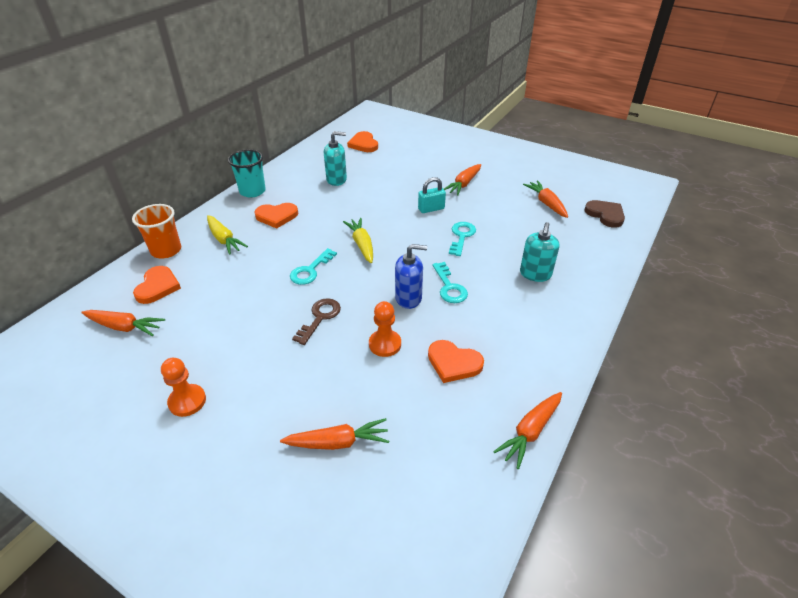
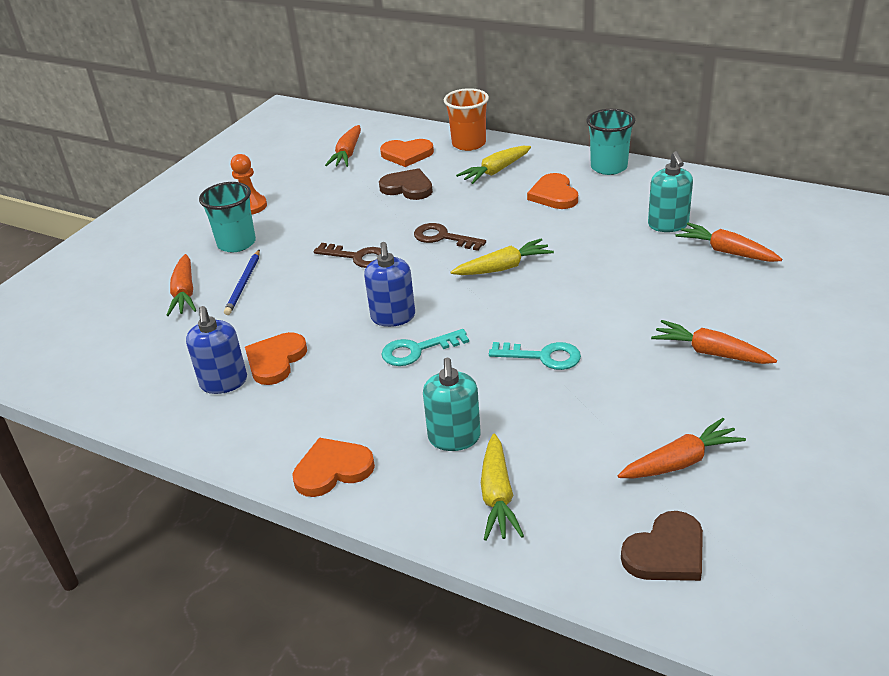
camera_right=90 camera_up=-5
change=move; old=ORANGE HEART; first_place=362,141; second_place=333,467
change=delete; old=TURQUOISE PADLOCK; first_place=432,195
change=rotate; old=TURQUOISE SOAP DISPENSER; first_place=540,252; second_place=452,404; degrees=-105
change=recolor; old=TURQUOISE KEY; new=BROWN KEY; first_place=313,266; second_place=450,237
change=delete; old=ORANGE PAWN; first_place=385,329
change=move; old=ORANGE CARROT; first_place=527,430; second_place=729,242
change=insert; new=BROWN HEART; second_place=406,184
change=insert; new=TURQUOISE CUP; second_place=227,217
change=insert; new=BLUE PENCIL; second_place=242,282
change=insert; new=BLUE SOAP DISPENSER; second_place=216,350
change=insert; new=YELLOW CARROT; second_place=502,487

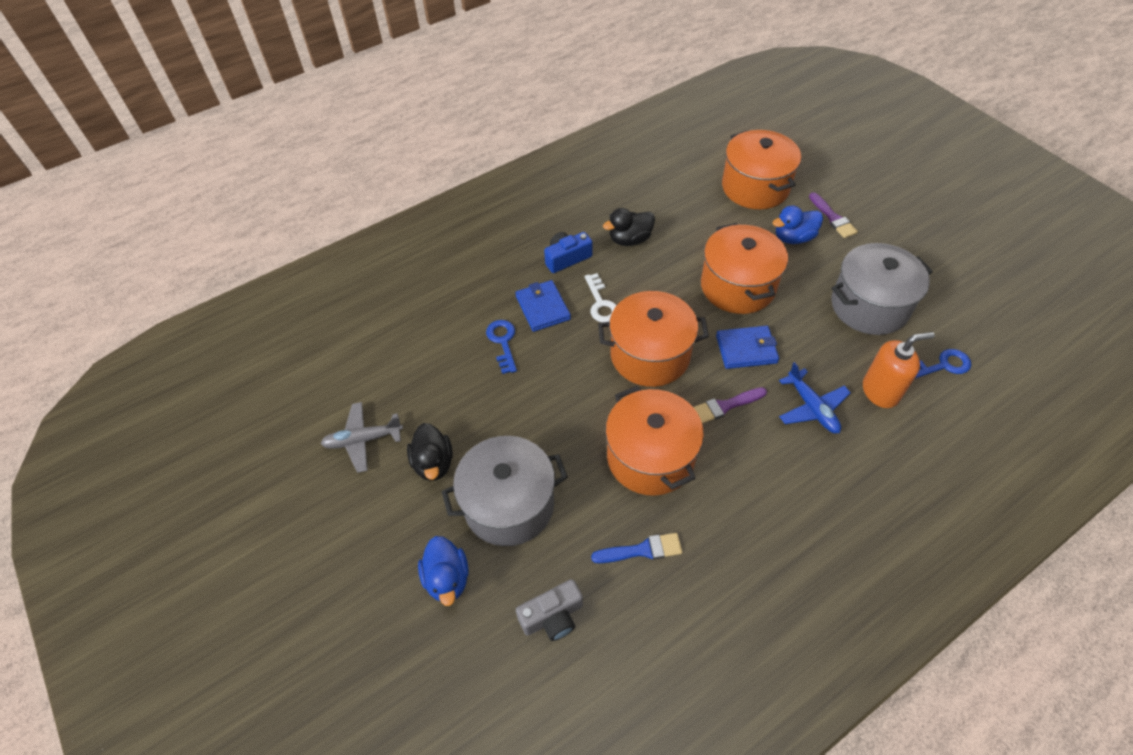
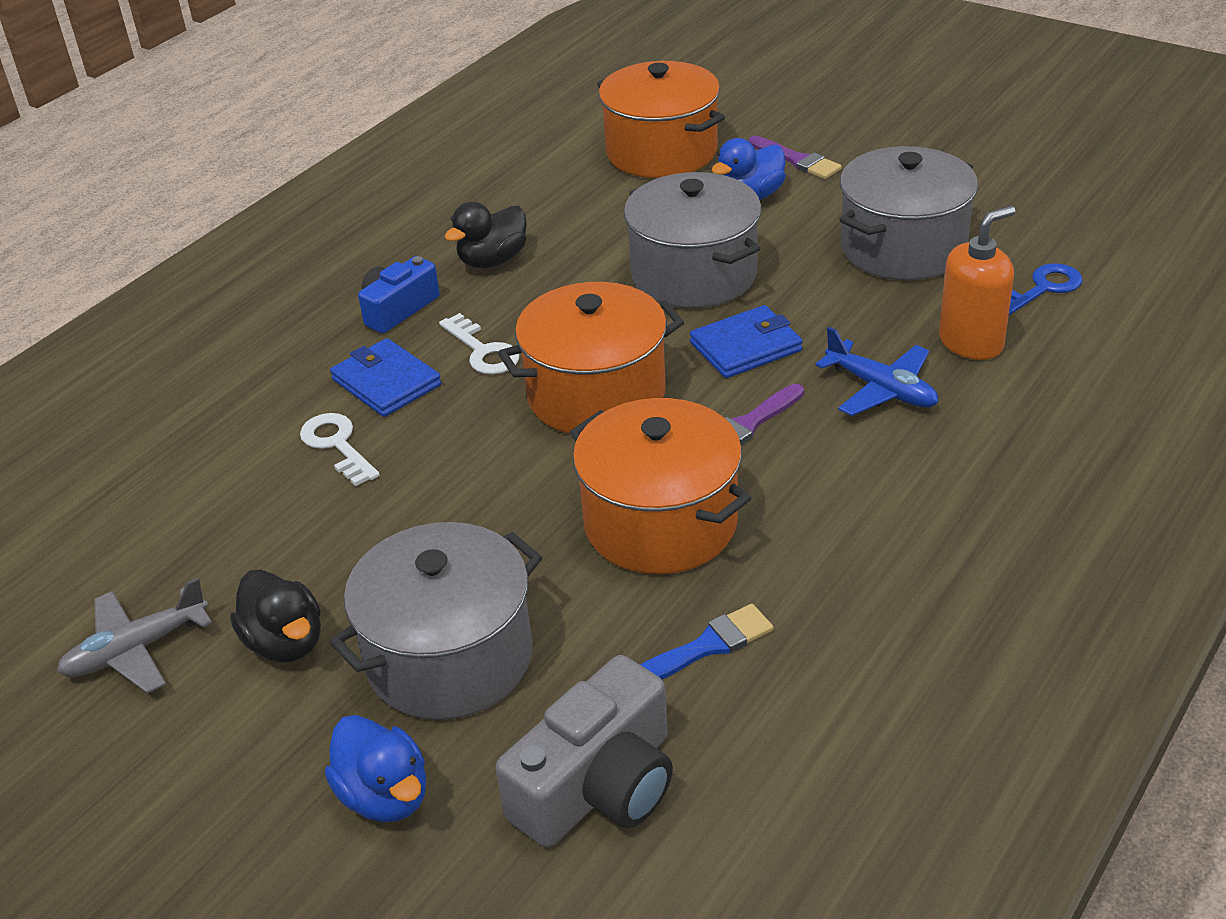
camera_right=-20 camera_up=-15
change=recolor; old=ORANGE POT; new=GREY POT; first_place=744,268; second_place=692,240
change=recolor; old=BLUE KEY; new=WHITE KEY; first_place=501,347; second_place=340,449
change=resize; old=GREY CAMERA; first_place=549,610; second_place=584,751; factor=1.55

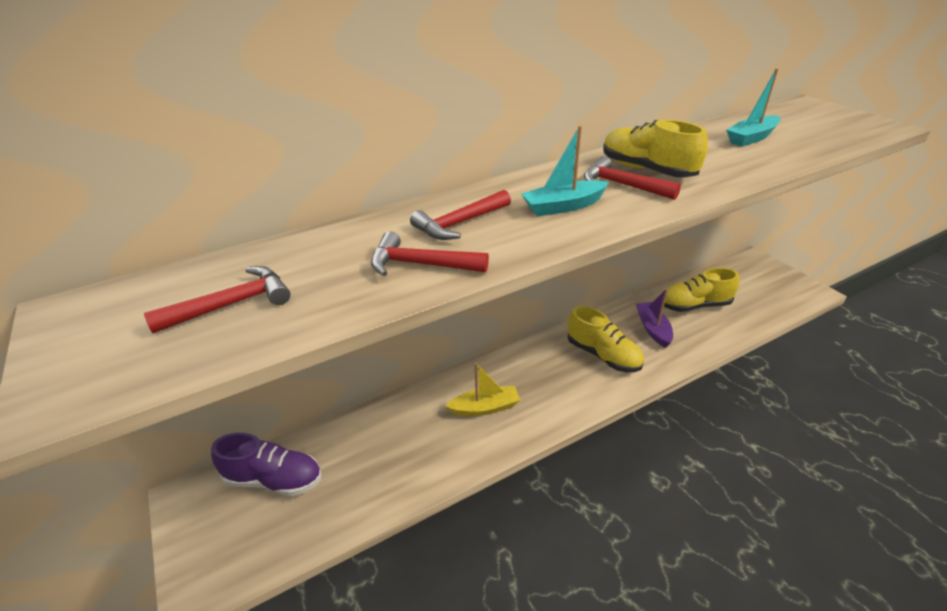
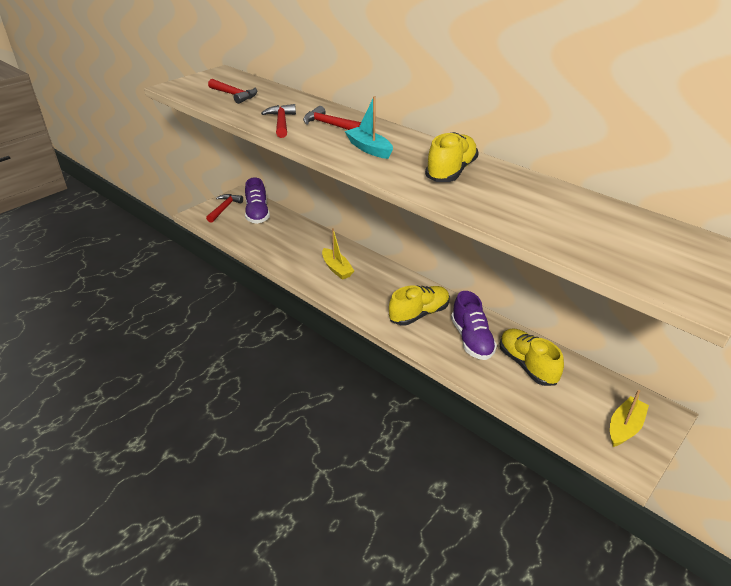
camera_right=70 camera_up=0
change=delete; old=TURQUOISE BOAT; first_place=753,107
change=move; old=RED HAMMER; first_place=632,178; second_place=224,208
change=replace; old=PURPLE BOAT; new=PURPLE SHOE; first_place=654,318; second_place=474,325
change=rotate; old=YELLOW SHOE; first_place=605,339; second_place=419,305; degrees=-150
change=insert; new=YELLOW BOAT; second_place=629,418

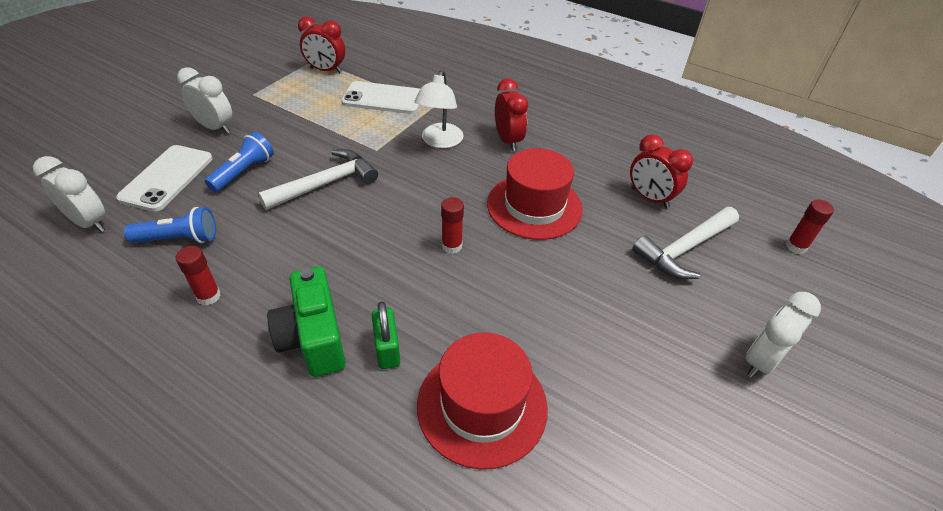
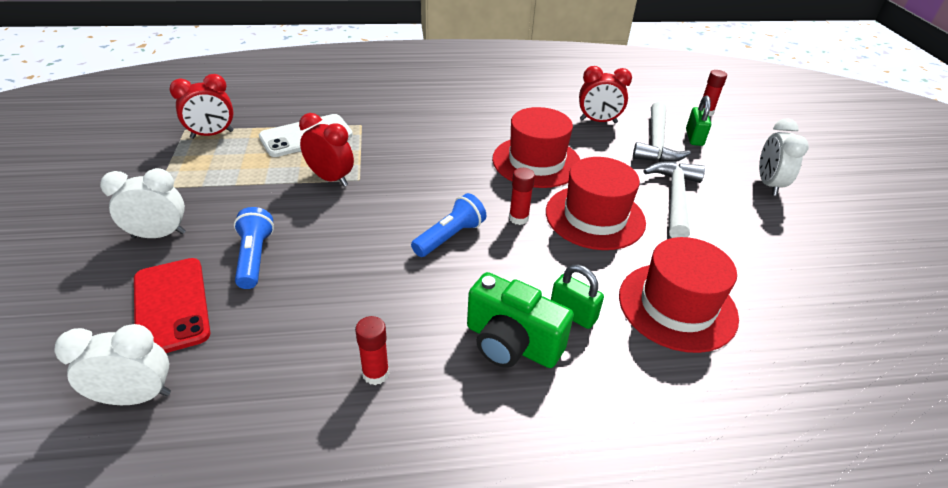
camera_right=-40 camera_up=-5
change=delete; old=WHITE LAMP; first_place=439,109
change=move; old=RED CLOCK; first_place=511,114; second_place=326,149
change=recolor; old=WHITE PHONE; new=RED PHONE; first_place=164,178; second_place=172,305
change=move; old=WHITE HAMMER; first_place=318,179; second_place=674,199
change=move; old=BLUE FLASHLIGHT; first_place=170,225; second_place=448,225
change=insert; new=GREEN PADLOCK; second_place=698,121
change=insert; new=RED HAT; second_place=596,203

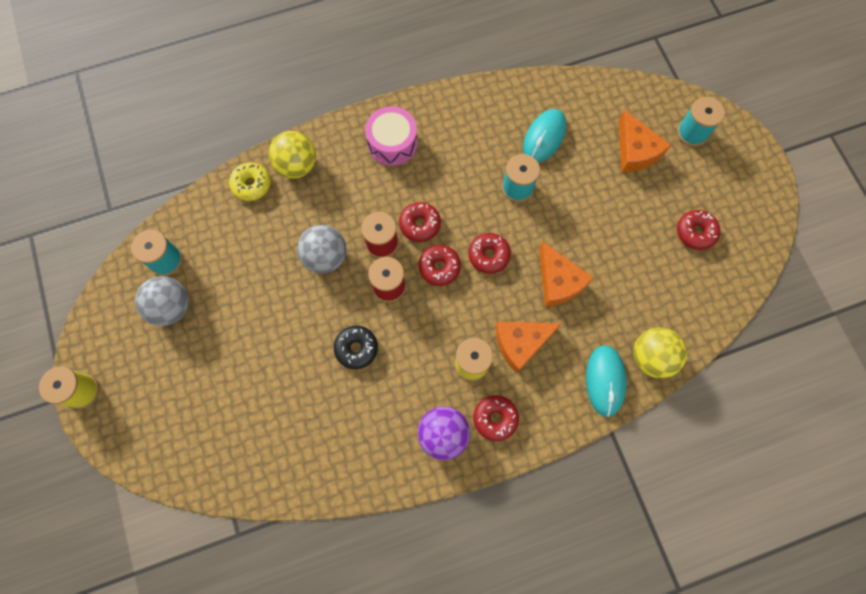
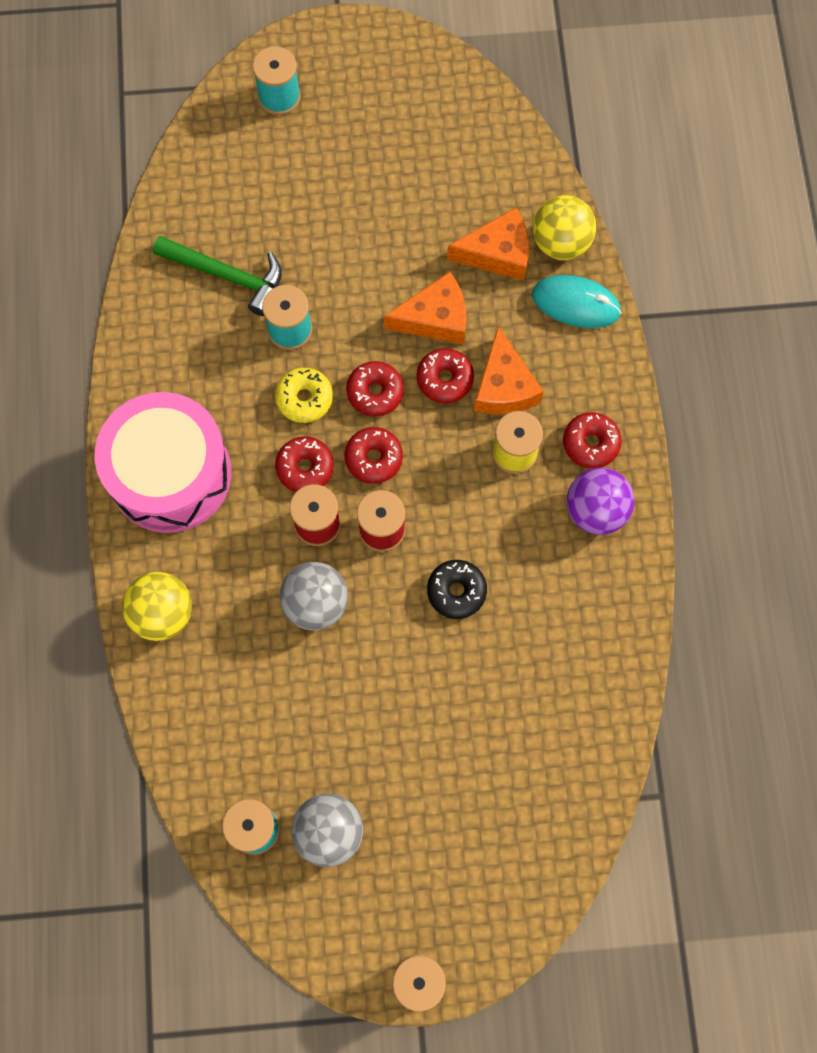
camera_right=-75 camera_up=0
change=resize; old=PINK DRUM; first_place=391,136; second_place=163,462; factor=1.69
change=replace; old=TURQUOISE MOUSE; new=GREEN HAMMER; first_place=544,136; second_place=217,276
change=move; old=ORANGE CHEESE; first_place=645,141; second_place=488,244
change=move; old=YELLOW DONUT; first_place=250,181; second_place=304,395
change=move; old=RED DONUT; first_place=698,230; second_place=445,375

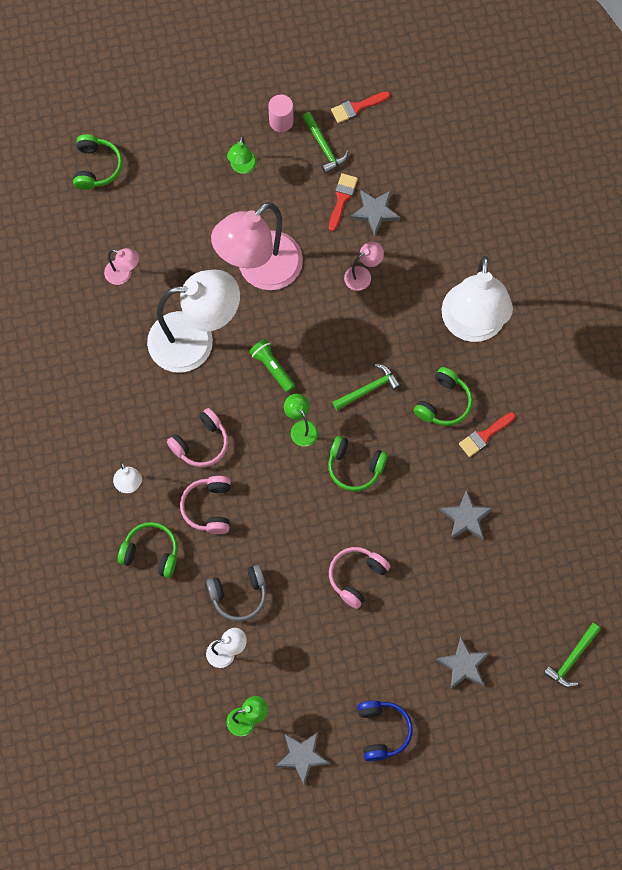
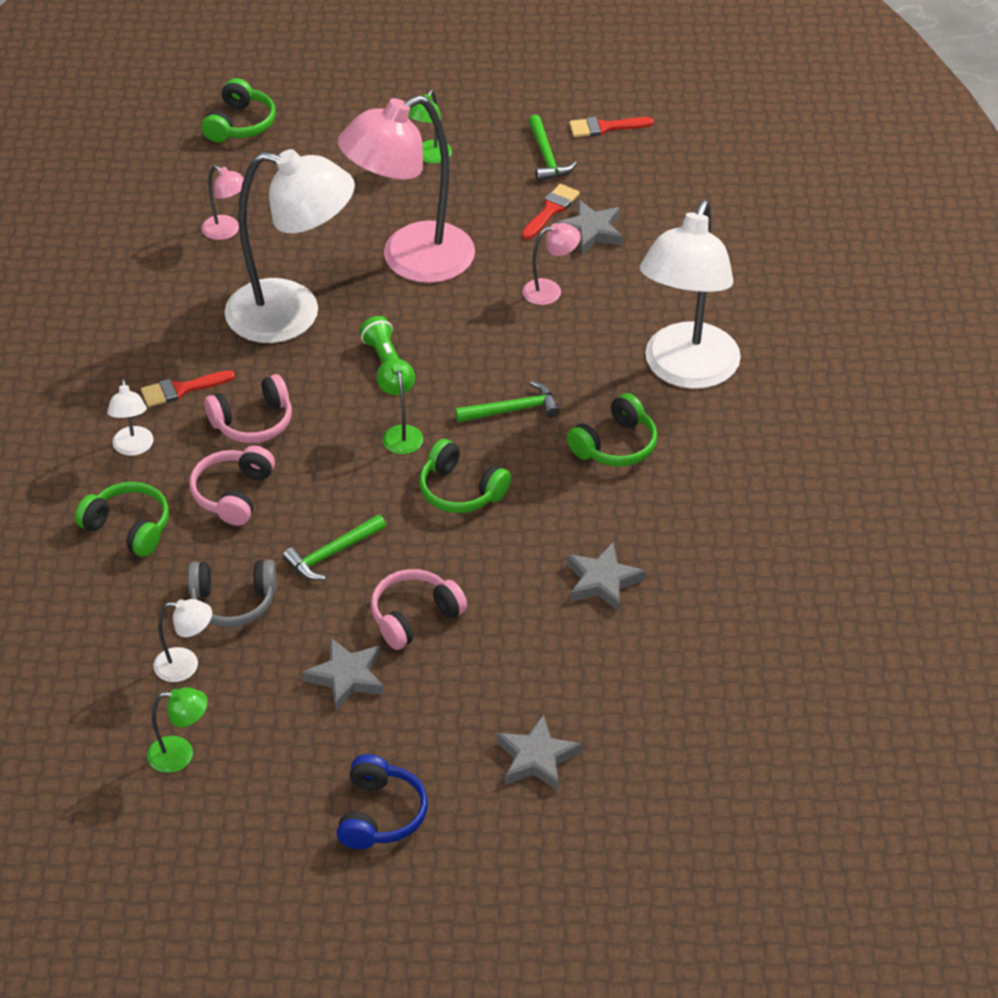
camera_right=15 camera_up=-25
change=delete; old=PINK CYLINDER; first_place=281,113
change=move; old=RED BRUSH; first_place=487,434; second_place=188,388
change=move; old=GREEN HAMMER; first_place=572,655; second_place=334,547
change=move; old=GREY STAR; first_place=303,758; second_place=343,674

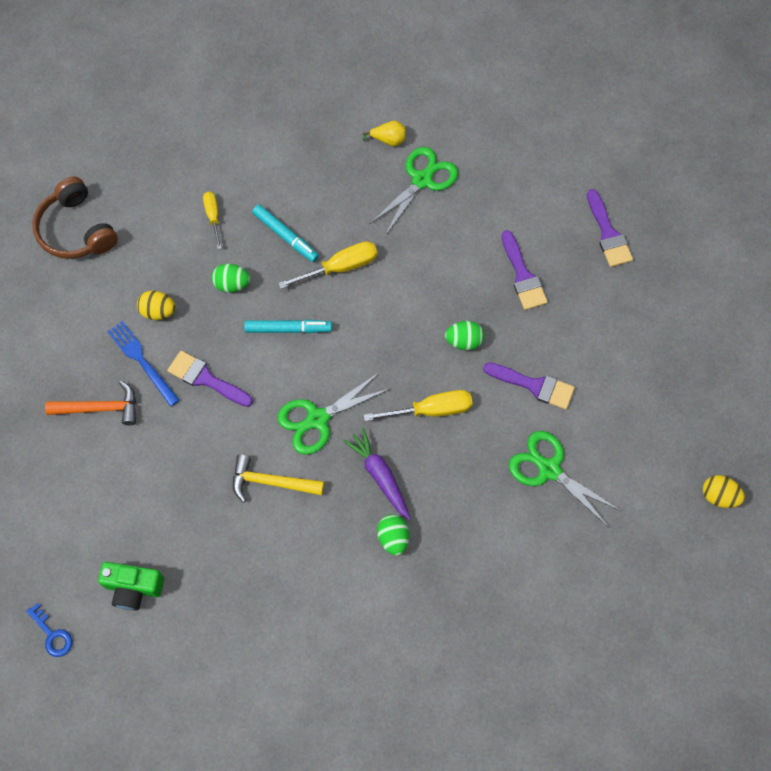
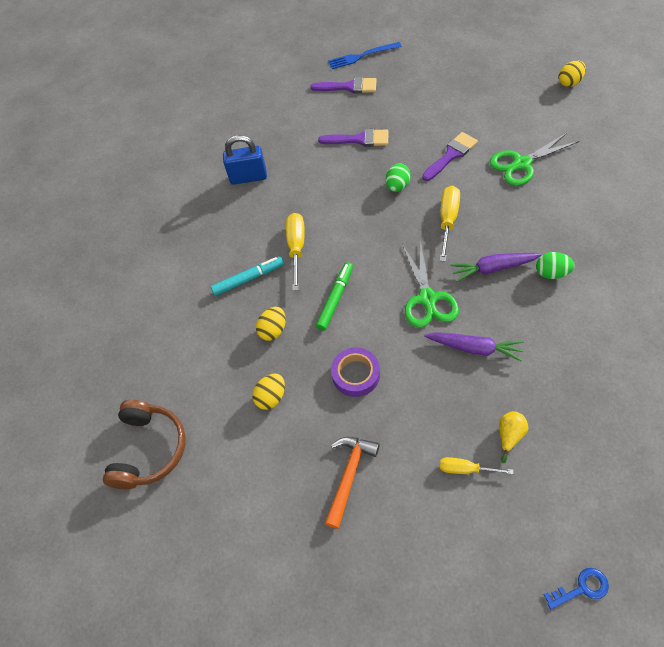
camera_right=-60 camera_up=-10
change=move; old=YELLOW PEAR; first_place=384,133; second_place=513,437
change=replace; old=GREEN SCISSORS; new=BLUE PADLOCK; first_place=414,191; second_place=245,160
change=rotate; old=BROWN HEADPHONES; first_place=75,217; second_place=144,444; degrees=-75
change=move; old=YELLOW SCREWDRIVER; first_place=212,220; second_place=476,465
change=recolor; old=GREEN EGG; new=YELLOW EGG; first_place=231,278; second_place=271,324
change=recolor; old=TURQUOISE MARKER; new=GREEN MARKER; first_place=288,326; second_place=334,296
change=move; old=BLUE FORK; first_place=143,364; second_place=365,55
change=replace; old=PURPLE BRUSH; new=PURPLE TAPE; first_place=210,379; second_place=355,372
change=replace; old=YELLOW HAMMER; new=PURPLE CARROT; first_place=278,478; second_place=474,347
change=delete; old=GREEN CAMERA; first_place=131,586

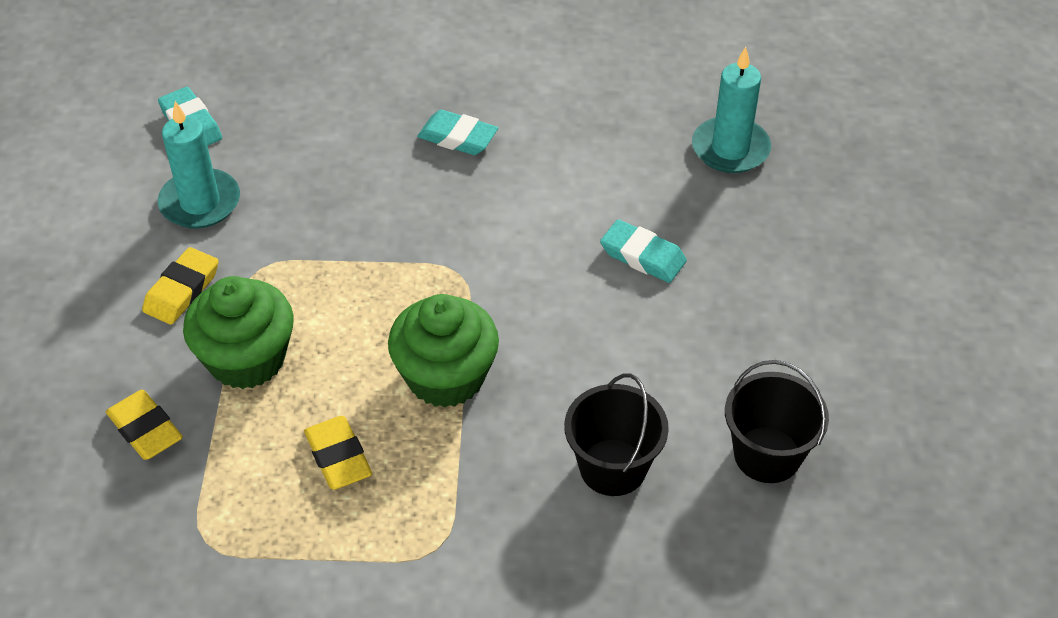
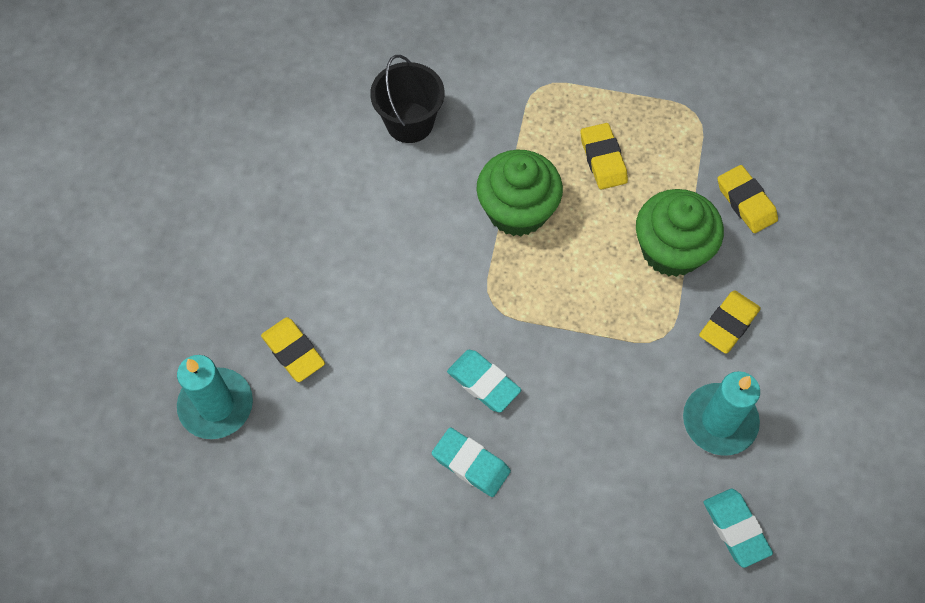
camera_right=-170 camera_up=15
change=move; old=TURQUOISE ERASER; first_place=643,251; second_place=484,381
change=delete; old=BLACK BUCKET; first_place=777,421
change=insert; new=YELLOW ERASER; second_place=293,349

